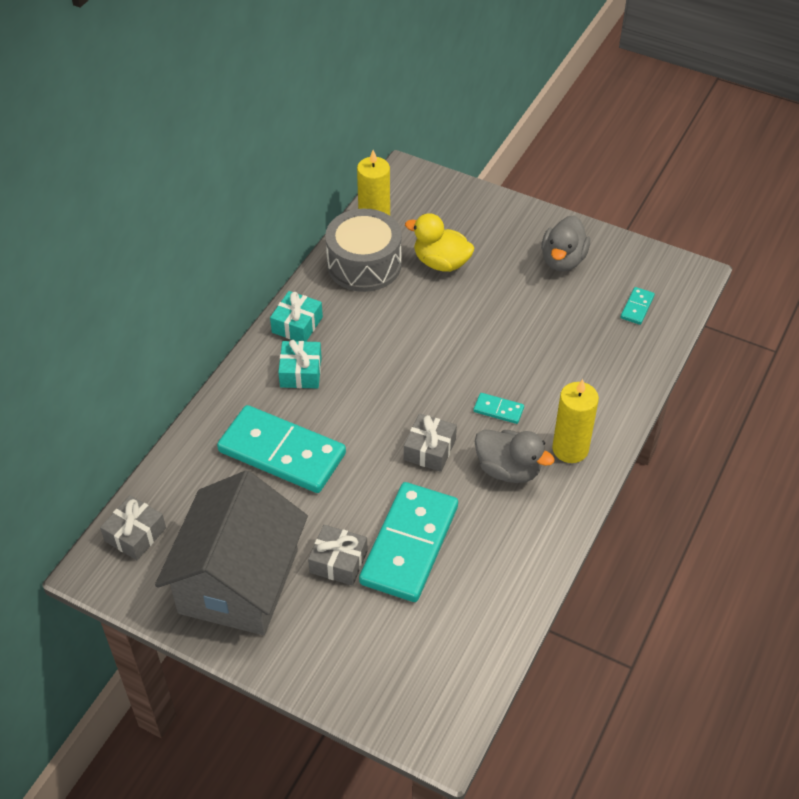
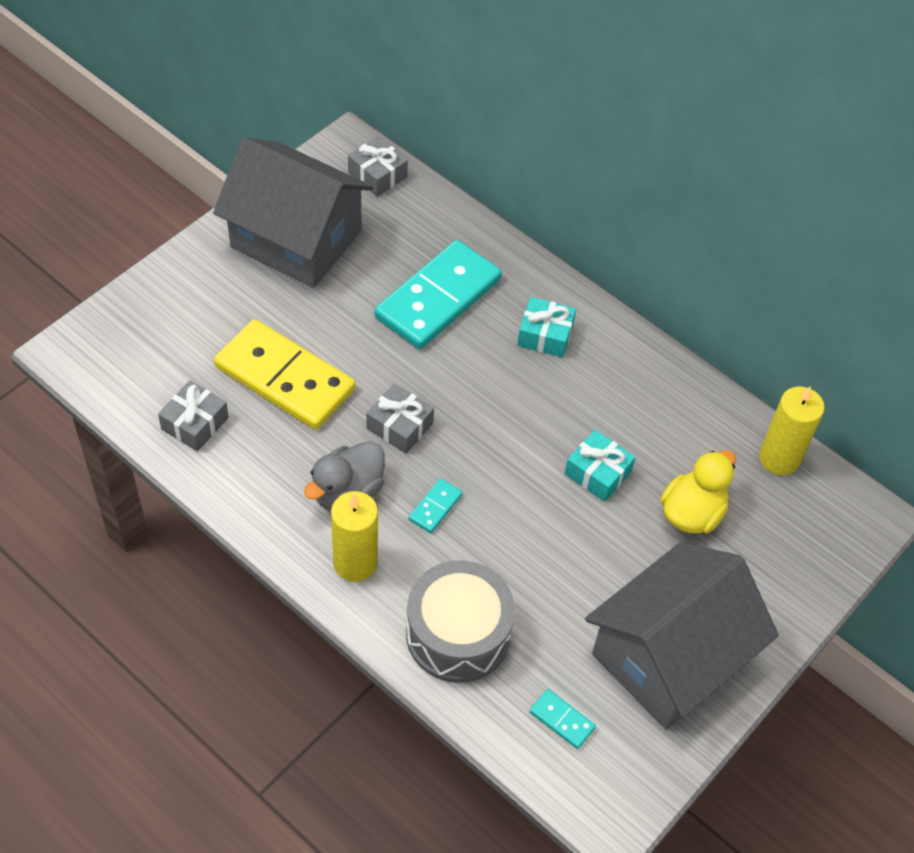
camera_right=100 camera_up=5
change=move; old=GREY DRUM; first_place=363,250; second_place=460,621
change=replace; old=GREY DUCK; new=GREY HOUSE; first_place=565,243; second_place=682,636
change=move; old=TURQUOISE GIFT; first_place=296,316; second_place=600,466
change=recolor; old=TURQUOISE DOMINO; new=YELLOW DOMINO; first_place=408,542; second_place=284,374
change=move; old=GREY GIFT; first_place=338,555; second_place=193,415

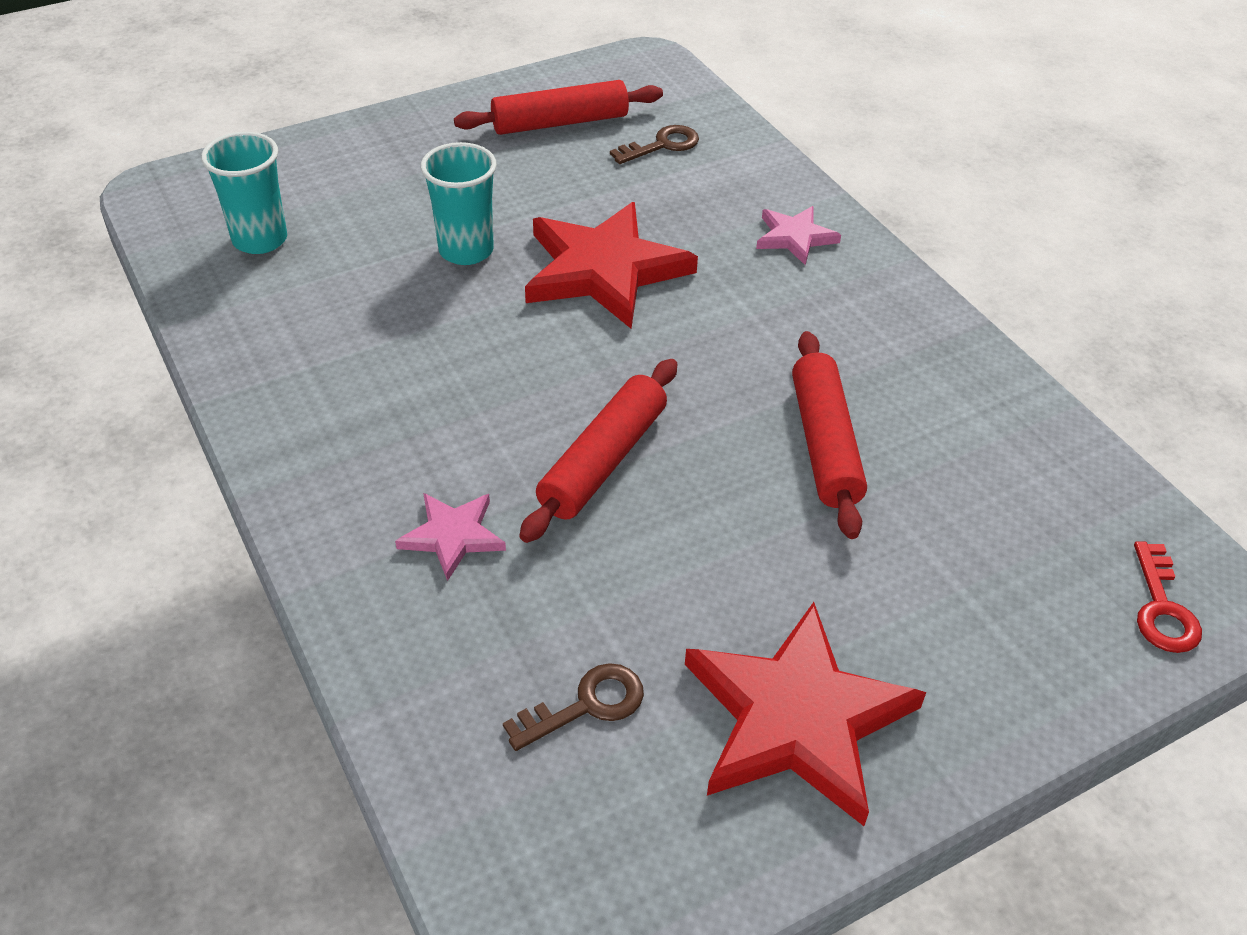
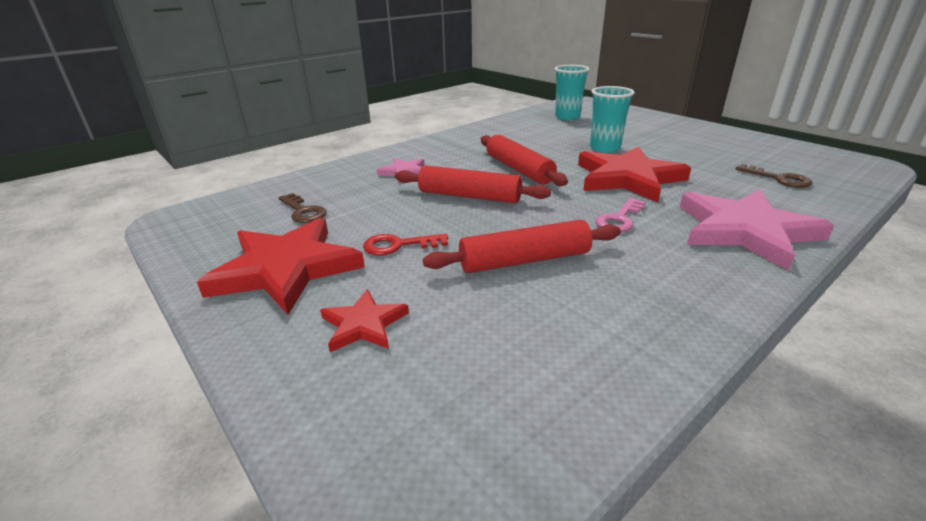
camera_right=80 camera_up=-15
change=move; old=RED ROLLING PIN; first_place=558,107; second_place=524,160
change=resize; old=PINK STAR; first_place=798,235; second_place=757,230; factor=2.0
change=move; old=RED KEY; first_place=1168,597; second_place=405,245
change=insert; new=PINK KEY; second_place=620,215
change=insert; new=RED STAR; second_place=364,320

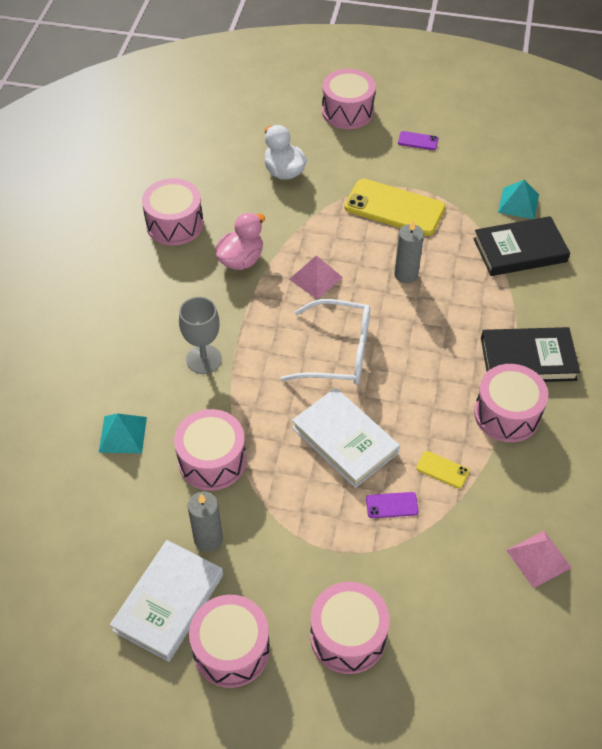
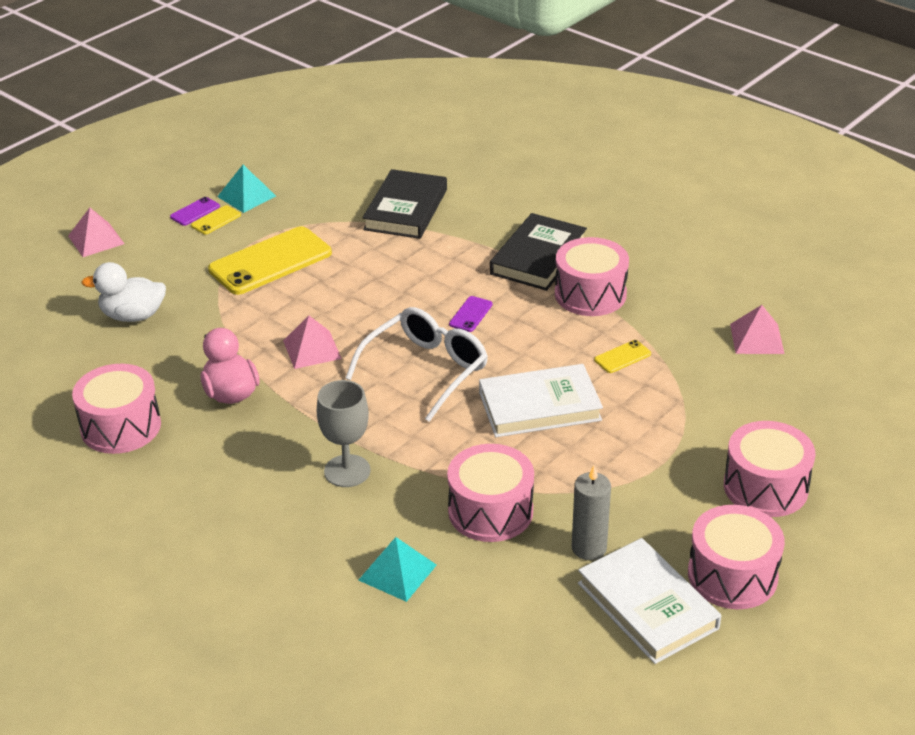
camera_right=-60 camera_up=-15
change=replace; old=PINK DRUM; new=PINK PYRAMID; first_place=349,99; second_place=96,232
change=move; old=TURQUOISE PYRAMID; first_place=518,199; second_place=246,189
change=delete; old=GREY CANDLE; first_place=409,252
change=move; old=PURPLE PHONE; first_place=392,505; second_place=471,314
change=insert; new=YELLOW PHONE; second_place=216,220

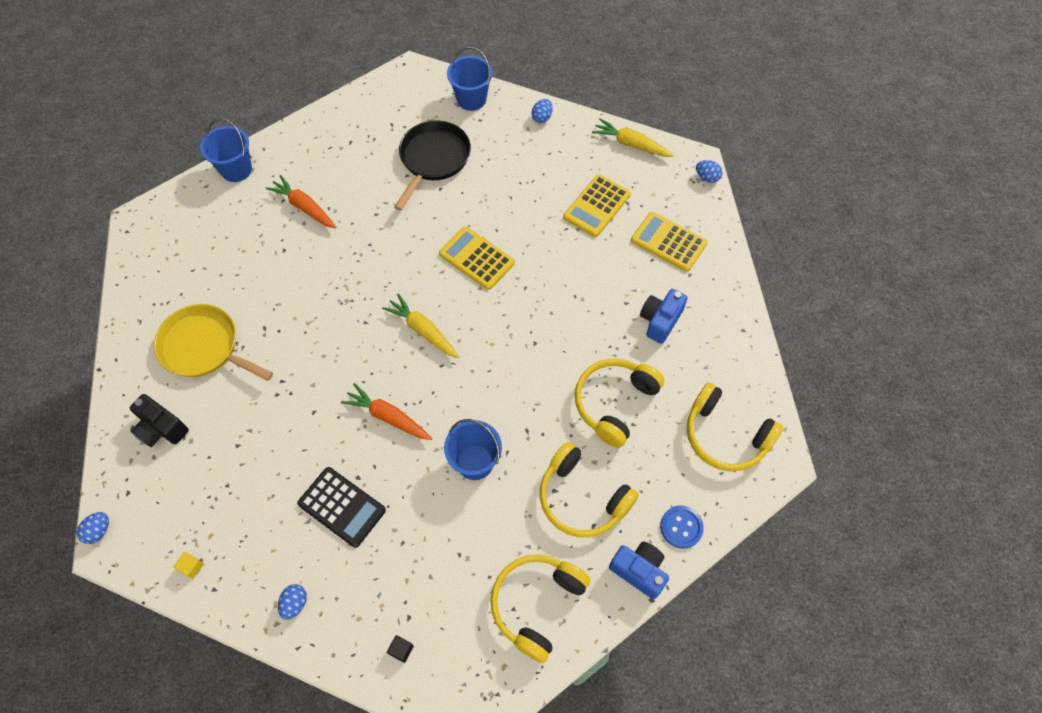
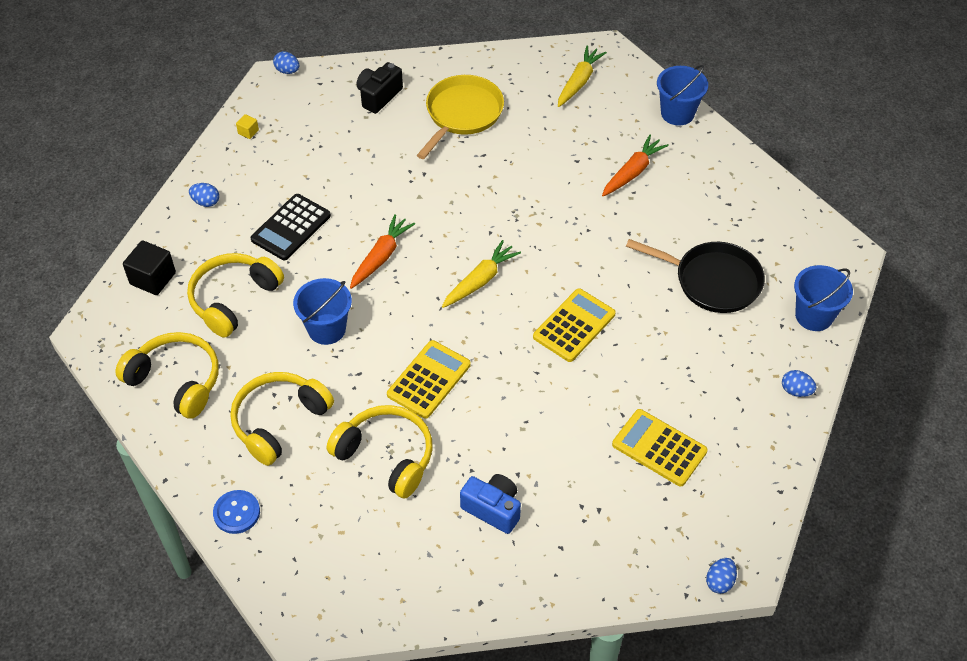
camera_right=90 camera_up=-10
change=move; old=YELLOW CARROT; first_place=633,137; second_place=582,76
change=move; old=YELLOW CALCULATOR; first_place=669,242; second_place=429,379
change=move; old=YELLOW HEADPHONES; first_place=735,426; second_place=235,295
change=delete; old=BLUE CAMERA; first_place=639,570
change=resize; old=BLACK CUBE; first_place=400,649; second_place=149,267; factor=2.04

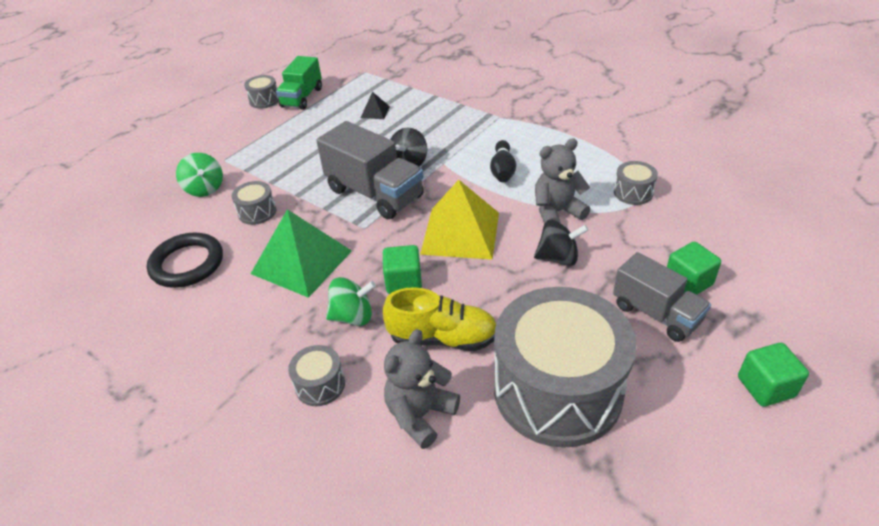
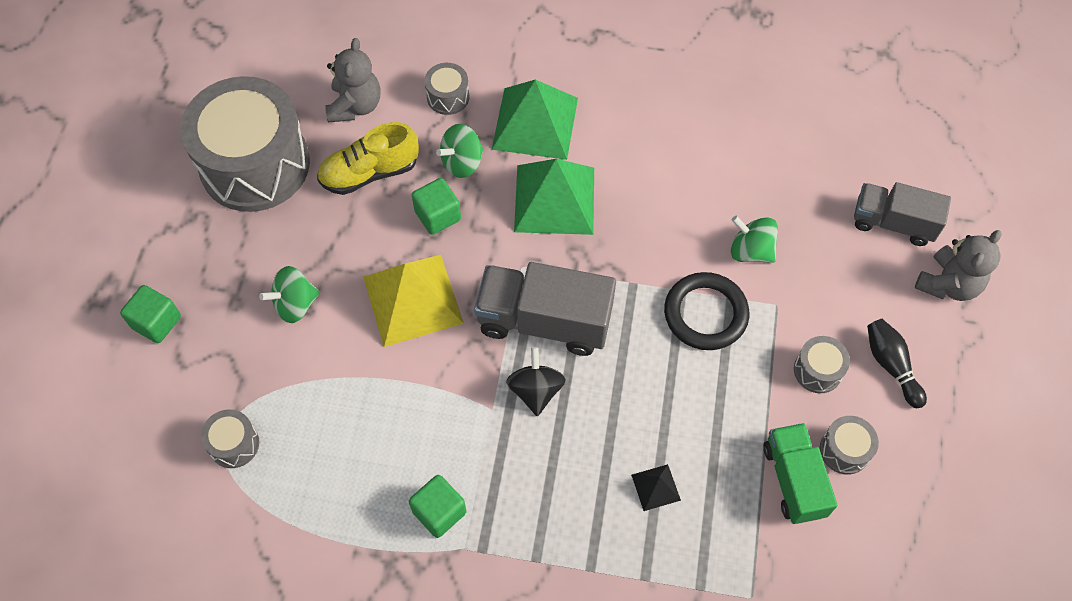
camera_right=150 camera_up=20
change=move; old=GREY TEDDY BEAR; first_place=562,181; second_place=958,265
change=move; old=BLACK BOWLING PIN; first_place=503,161; second_place=897,363
change=move; old=GREY DRUM; first_place=254,203; second_place=822,364
change=recolor; old=BLACK SPINNING TOP; new=GREEN SPINNING TOP; first_place=561,243; second_place=289,294
change=move; old=BLACK RING; first_place=185,260; second_place=706,311
change=move; old=GREY TRUCK; first_place=662,297; second_place=902,214
change=move; old=GREEN CUBE; first_place=773,375; second_place=437,506
change=insert; new=GREEN PYRAMID; second_place=535,120

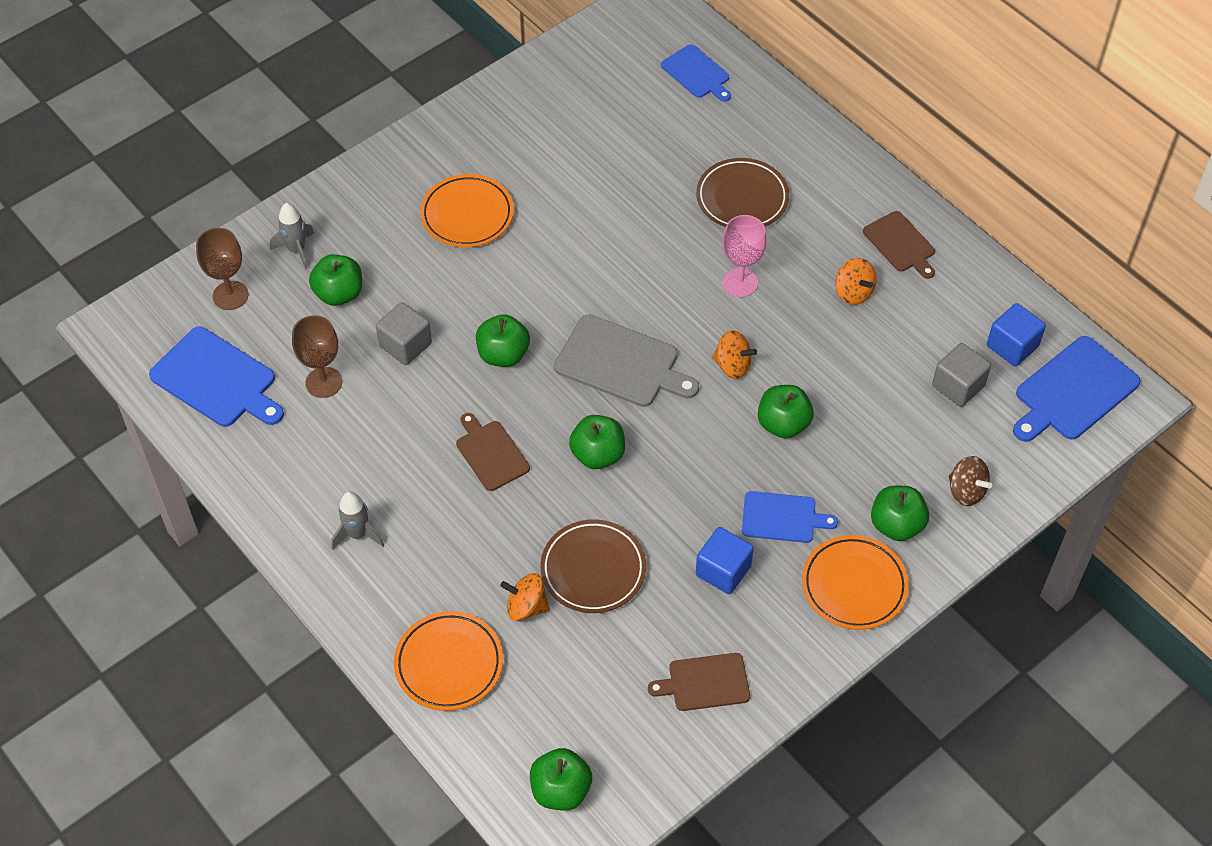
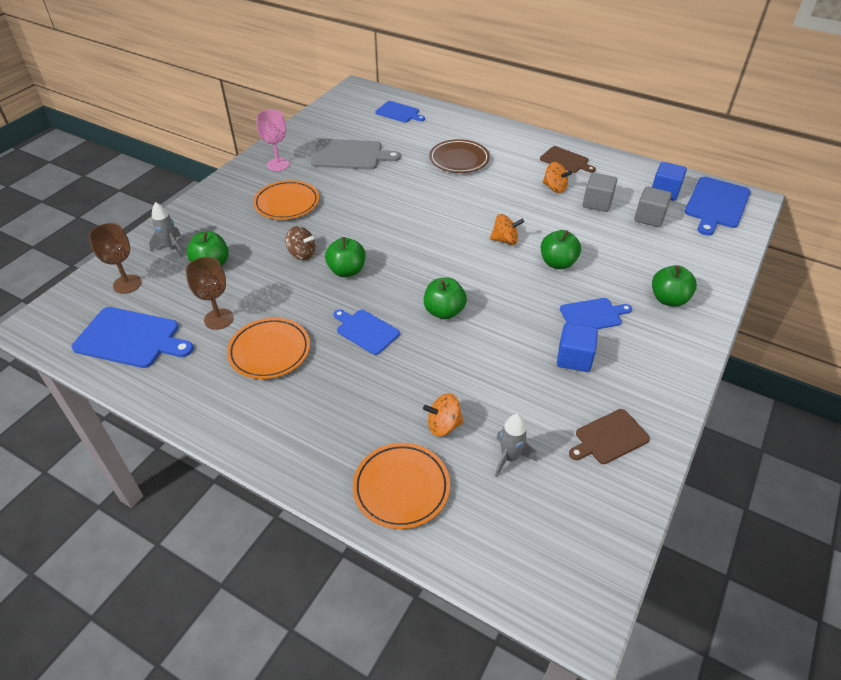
camera_right=-20 camera_up=-10
change=move; old=PINK GOBLET; first_place=744,256; second_place=272,140
change=move; old=GREY CUBE; first_place=404,333; second_place=600,192
change=move; old=GREY CUTTING BOARD; first_place=626,360; second_place=356,154
change=recolor; old=BROWN CUTTING BOARD; new=BLUE CUTTING BOARD; first_place=493,452; second_place=367,332
change=move; old=BROWN SPINNING TOP; first_place=970,481; second_place=300,243
change=move; old=GREY ROCKET; first_place=357,520; second_place=515,445
change=delete; old=BROWN PLATE; first_place=593,566
change=move; old=ORANGE PLATE; first_place=855,582; second_place=268,348
change=delete; old=GREEN APPLE; first_place=561,779

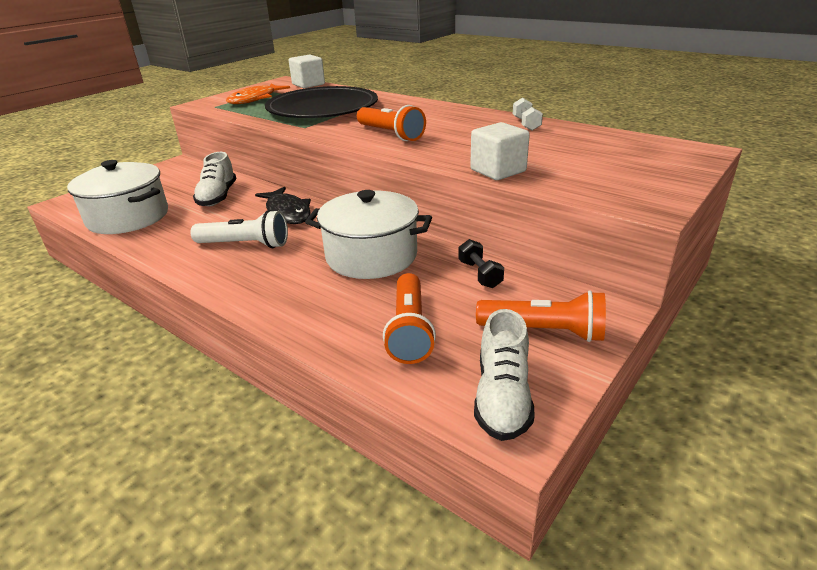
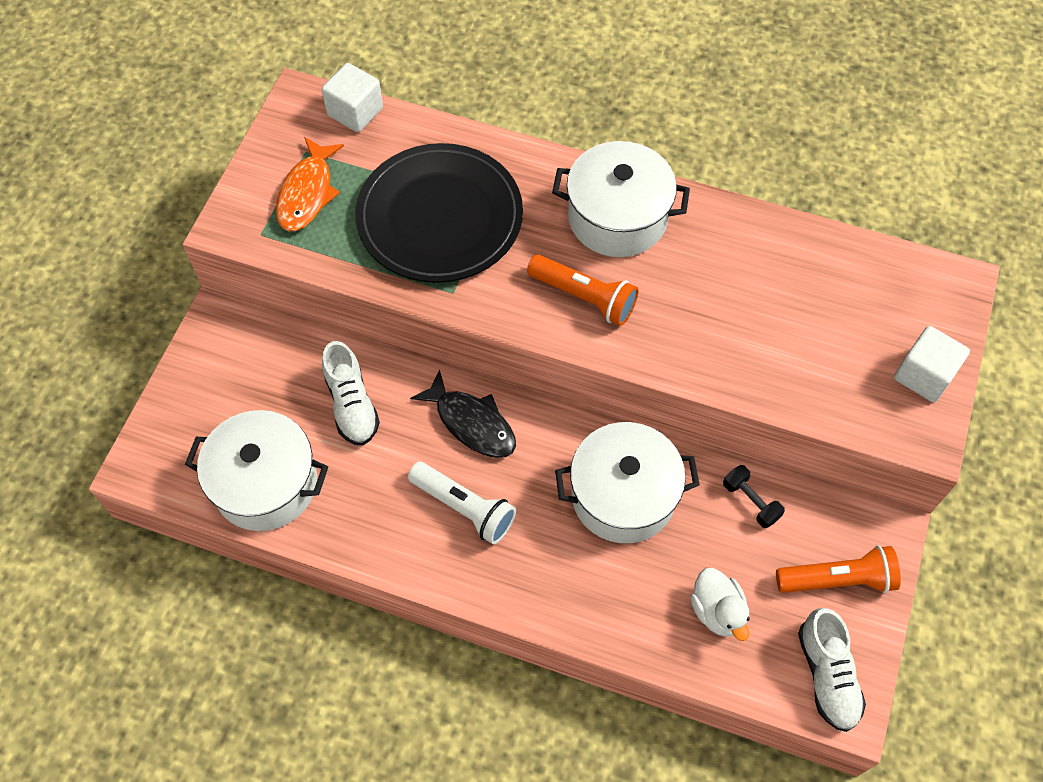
camera_right=-20 camera_up=30
change=delete; old=WHITE DUMBBELL; first_place=528,114
change=move; old=WHITE CUBE; first_place=500,151; second_place=932,364
change=rotate; old=WHITE FLASHLIGHT; first_place=239,229; second_place=462,503; degrees=45
change=replace; old=ORANGE FLASHLIGHT; new=WHITE DUCK; first_place=409,318; second_place=720,604
change=insert; new=WHITE POT; second_place=621,199

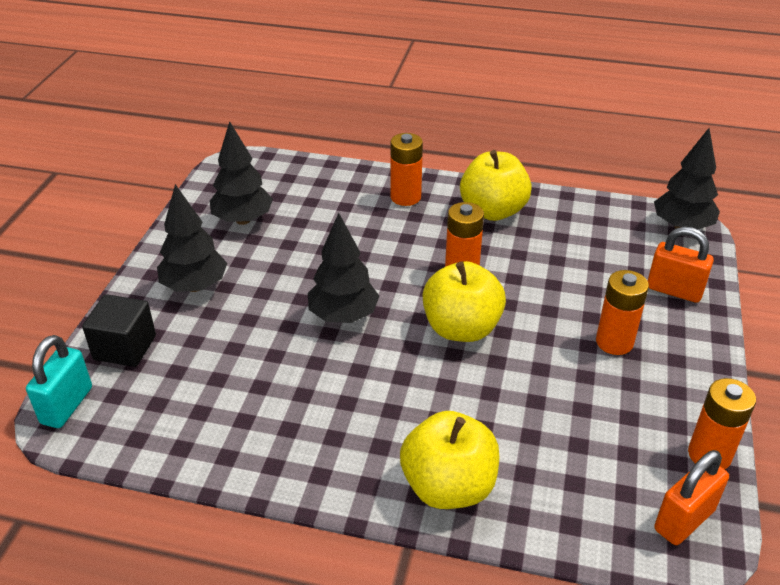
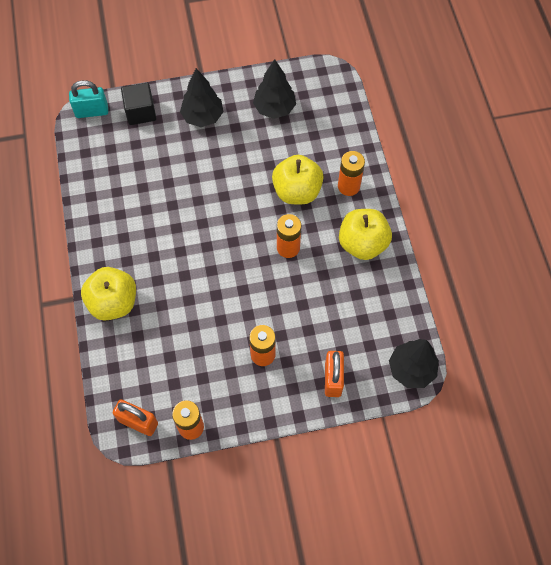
camera_right=65 camera_up=25
change=delete; old=BLACK TREE; first_place=343,268
change=move; old=YELLOW APPLE; first_place=464,301; second_place=298,179

